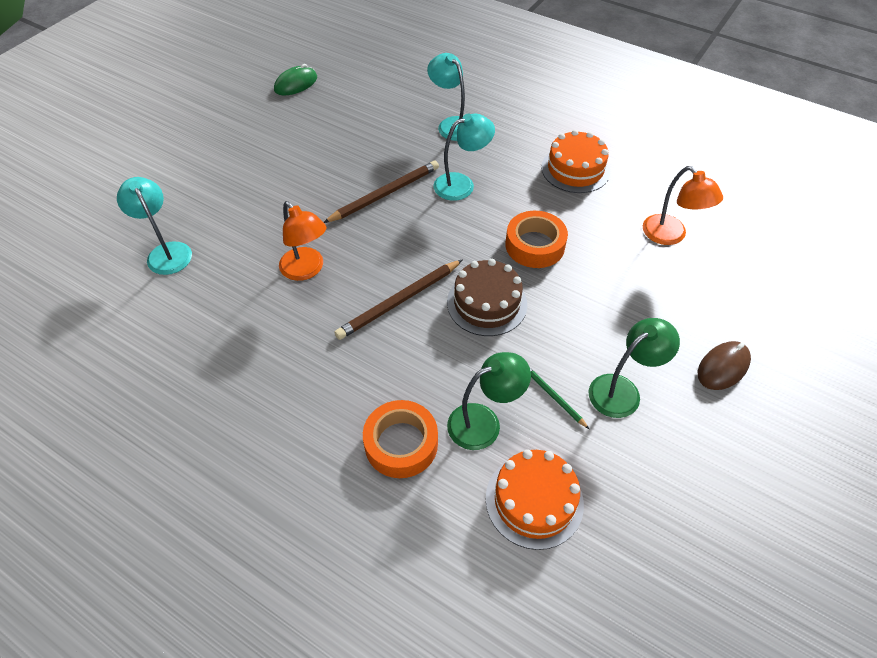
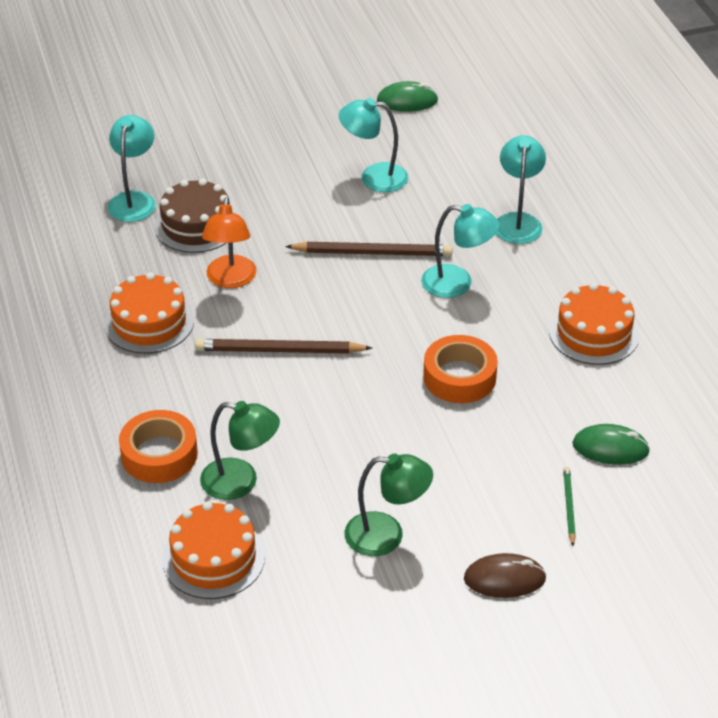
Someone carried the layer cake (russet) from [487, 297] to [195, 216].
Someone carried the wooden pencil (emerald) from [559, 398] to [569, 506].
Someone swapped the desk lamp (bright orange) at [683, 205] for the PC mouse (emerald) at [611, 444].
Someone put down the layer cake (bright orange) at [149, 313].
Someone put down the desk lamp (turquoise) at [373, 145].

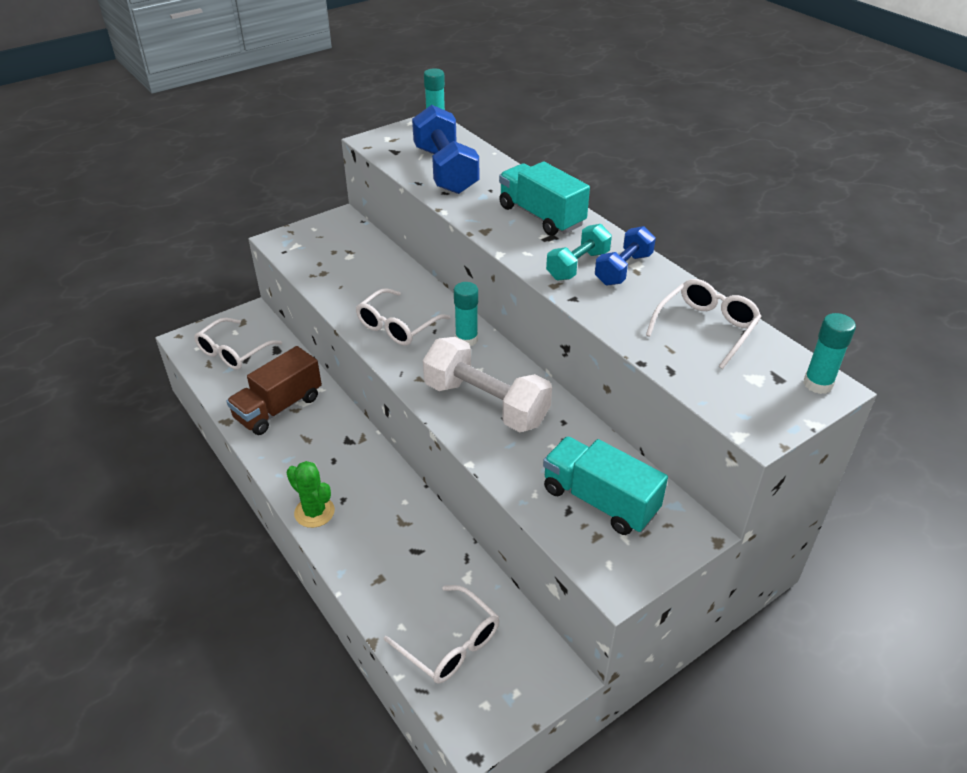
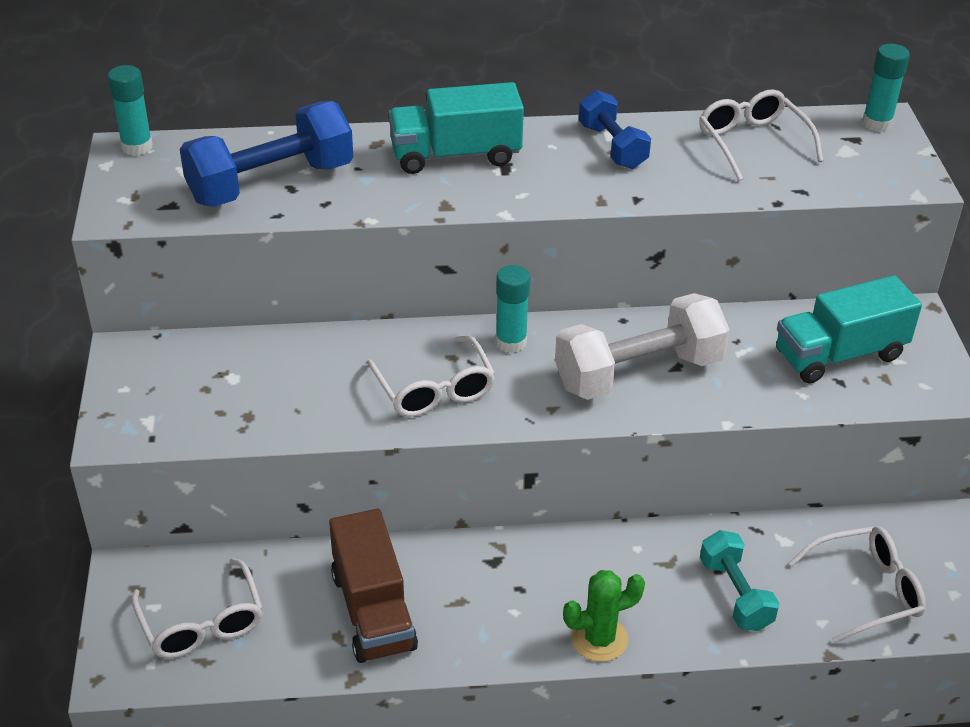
Someone rotated the free weight (royal blue) at [445, 149] by 45 degrees counterclockwise.
Someone carried the free weight (turquoise) from [579, 252] to [739, 580].

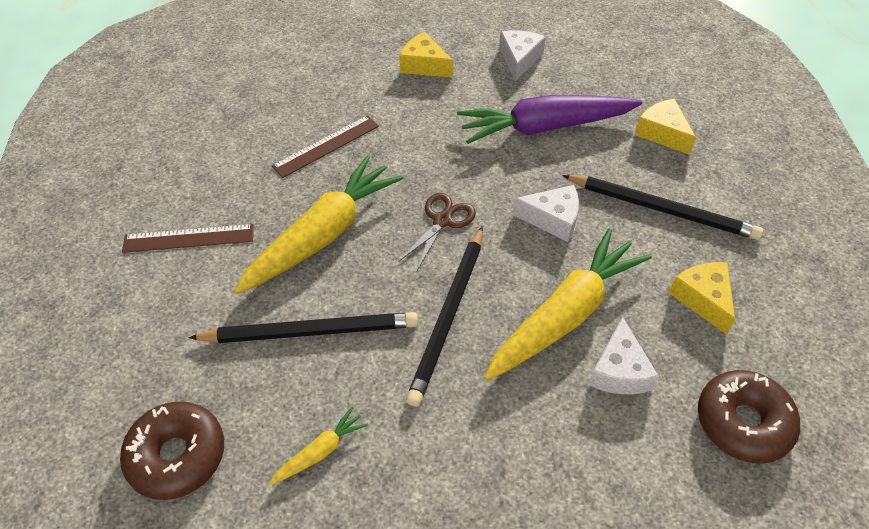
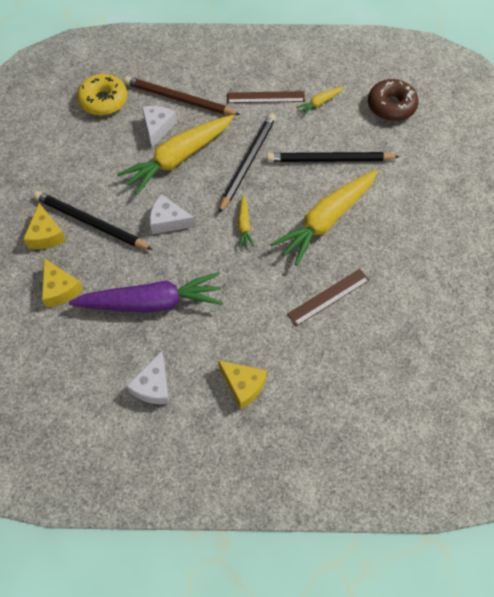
Someone carried the measuring stick (russet) from [188, 238] to [266, 97].
Someone swapped the scissors (russet) at [437, 231] for the carrot (bright yellow) at [246, 221].
Someone carried the cheese (bright yellow) from [702, 298] to [44, 226].
Someone repainted the doughnut (russet) at [749, 417], which became the doughnut (bright yellow) at [102, 95].
Someone put down the wooden pencil (russet) at [182, 95].

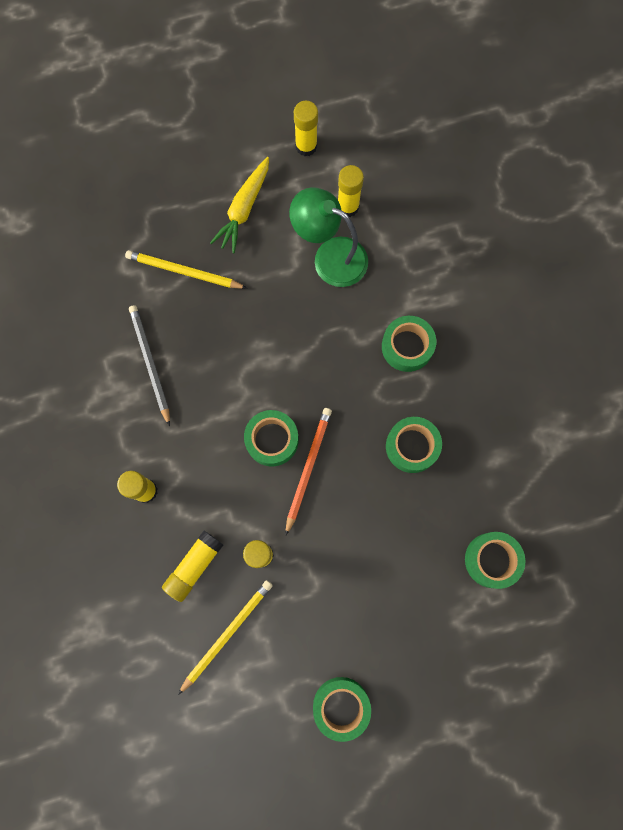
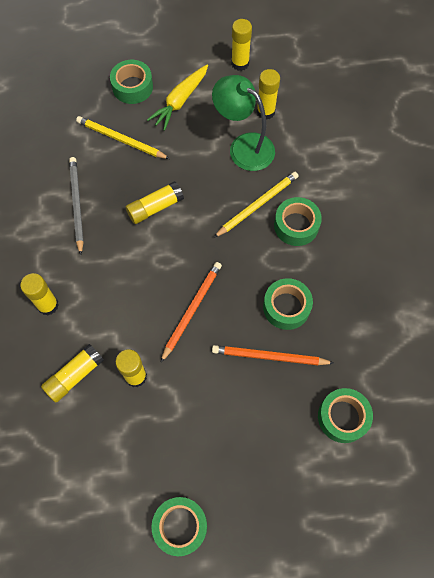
Someone carried the wooden pencil (bright yellow) from [225, 637] to [256, 205].
Someone carried the roll of tape (emerald) from [271, 438] to [131, 82].
Someone put down the stick of glue (bright yellow) at [154, 202].
Someone put down the wooden pencil (bright orange) at [273, 355].

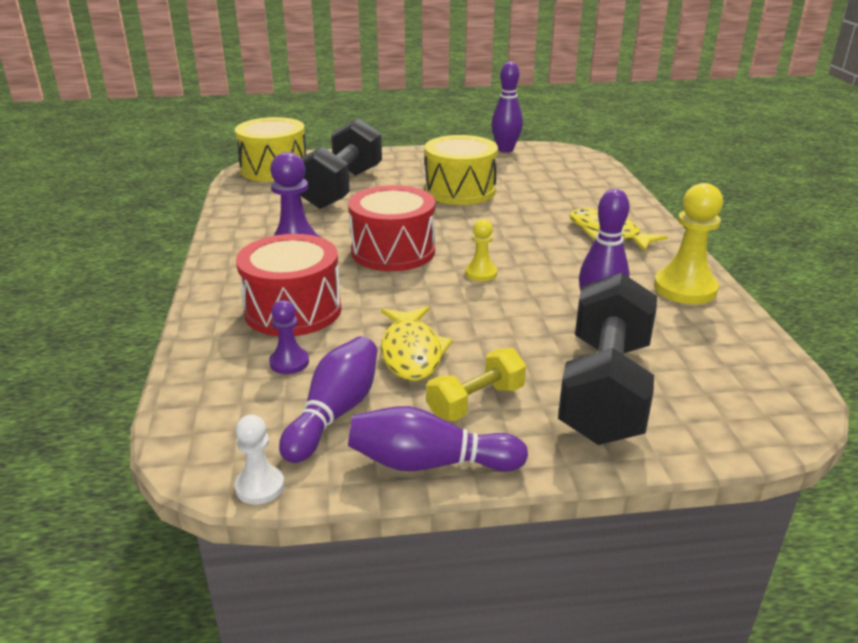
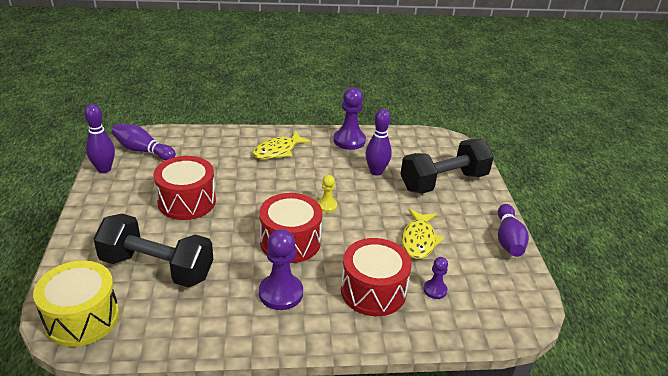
Someone took away the pawn (snow-white) at [260, 460].
Someone carried the skittle (violet) from [328, 399] to [144, 142].
Someone rotated the fish figure (bright yellow) at [417, 343] by 105 degrees clockwise.
Someone repainted the toy drum (bright yellow) at [461, 170], which became the toy drum (scarlet) at [185, 188].
Someone took away the free weight (bright yellow) at [476, 384].
Someone rotated the free weight (ebony) at [607, 359] by 45 degrees counterclockwise.
Someone repainted the pawn (bright yellow) at [688, 243], which became the pawn (violet) at [350, 118].

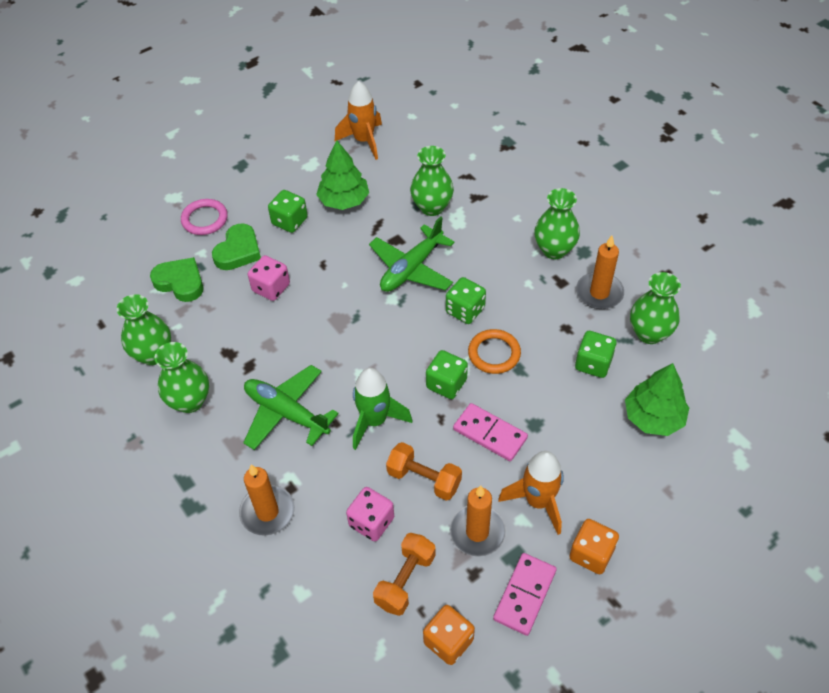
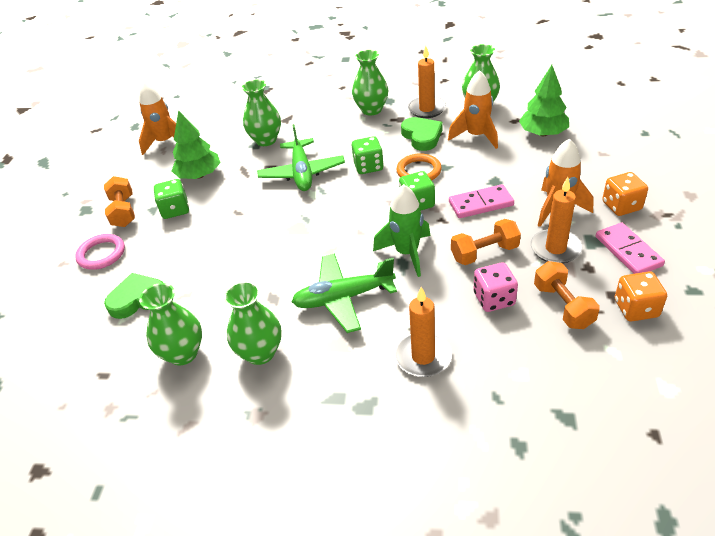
Someone carried the heart (emerald) from [236, 246] to [421, 134].
Someone took away the dice (rose-pink) at [269, 278].
Someone swapped the dice (emerald) at [596, 354] for the toy rocket (bright orange) at [473, 109].
Someone put down the free weight (bright orange) at [119, 201].

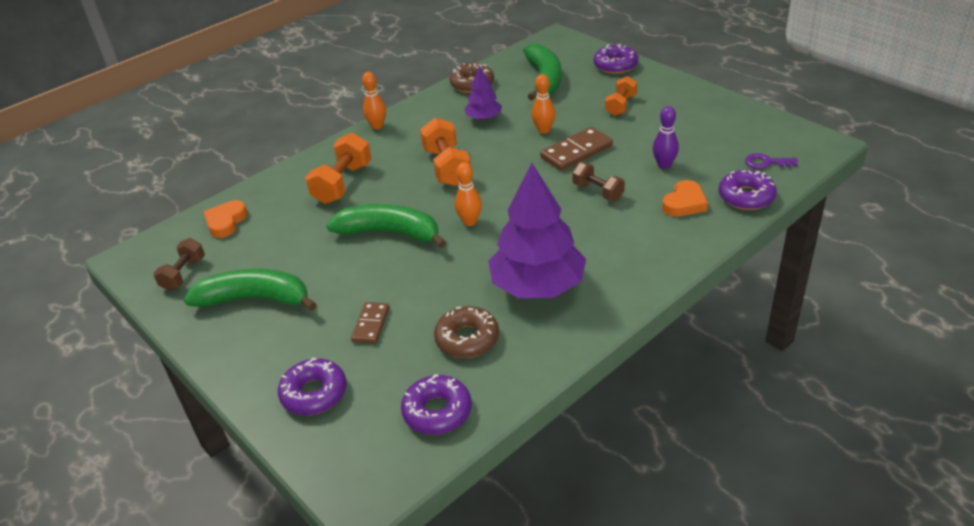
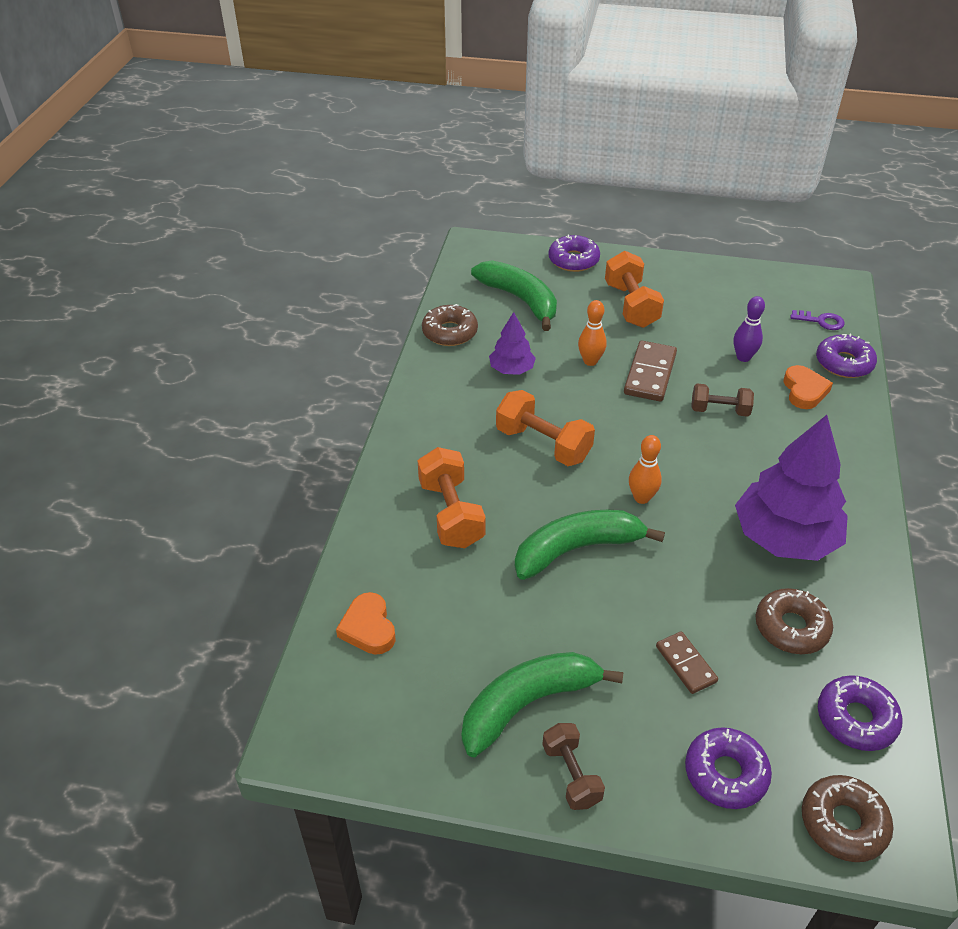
Someone carried the free weight (russet) from [179, 264] to [573, 766].
Someone took away the skittle (bright orange) at [374, 101].
Someone scaled the free weight (bright orange) at [621, 96] by 1.58.
Someone rotated the key (violet) at [771, 161] by 135 degrees counterclockwise.
Someone put down the doughnut (russet) at [847, 818].

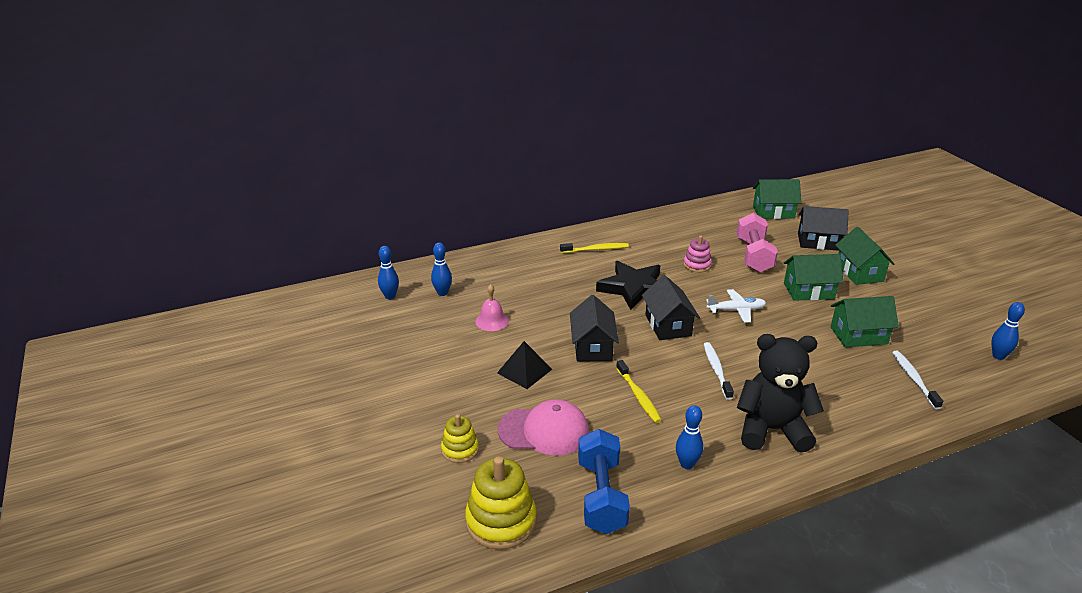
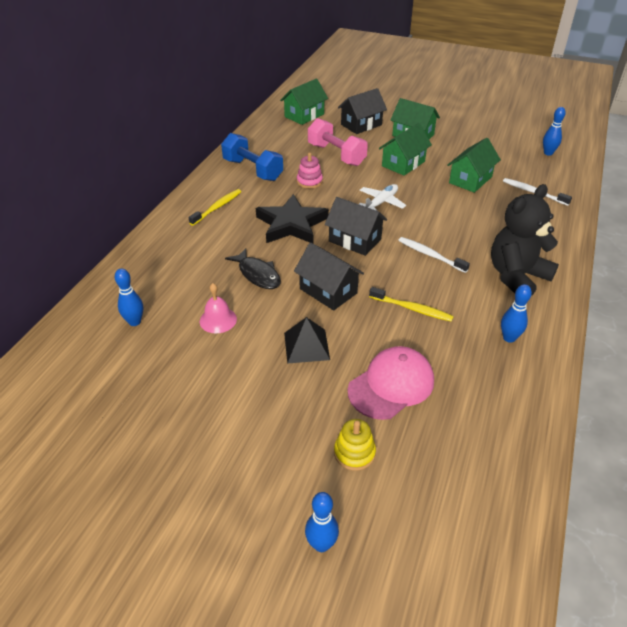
Someone carried the skittle (royal blue) from [388, 272] to [322, 522].
Someone took away the ring stacker (bright yellow) at [501, 503].
Someone carried the free weight (royal blue) from [604, 481] to [252, 157].
Someone put down the fish figure (ebony) at [253, 268].

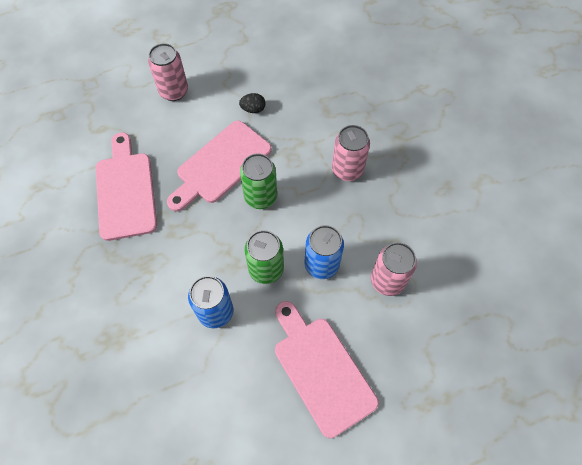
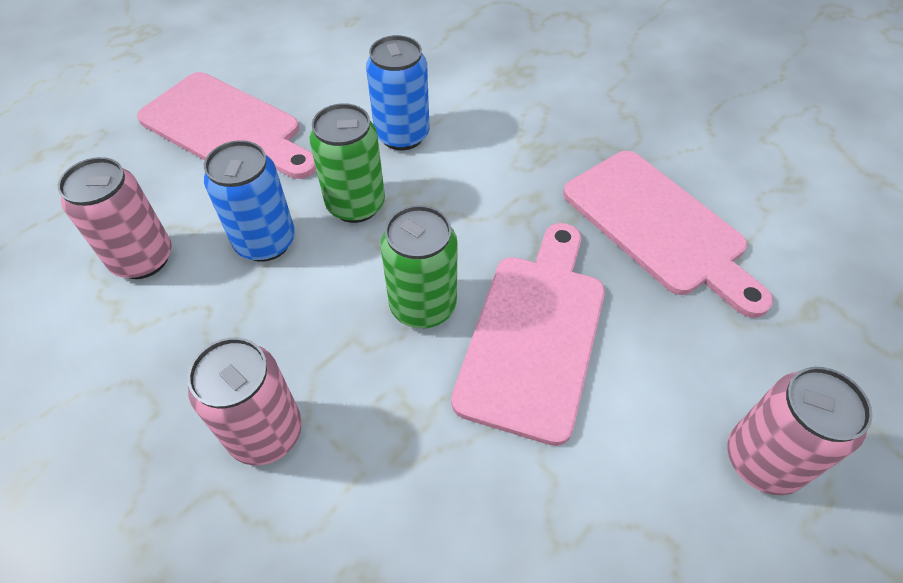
Someone took away the toy egg (ebony) at [252, 103].

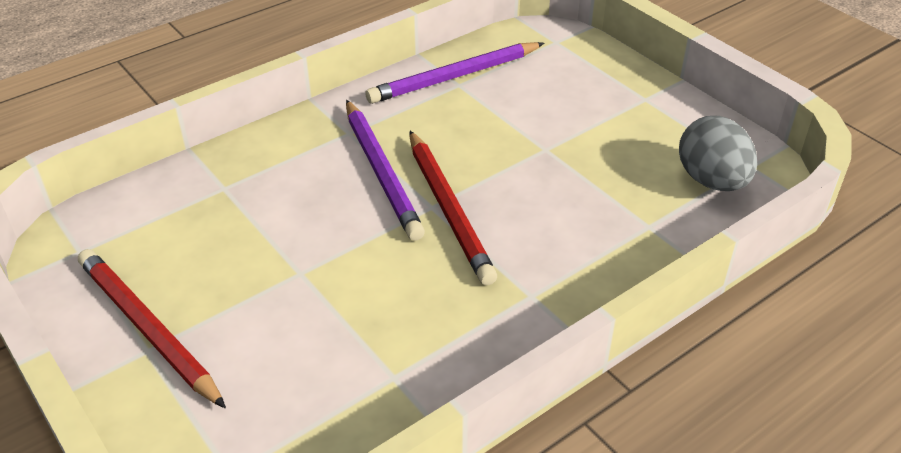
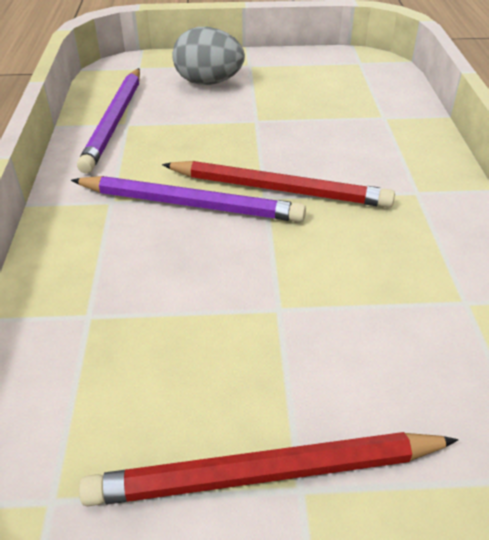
Someone carried the toy egg (ash-grey) from [718, 153] to [208, 56].

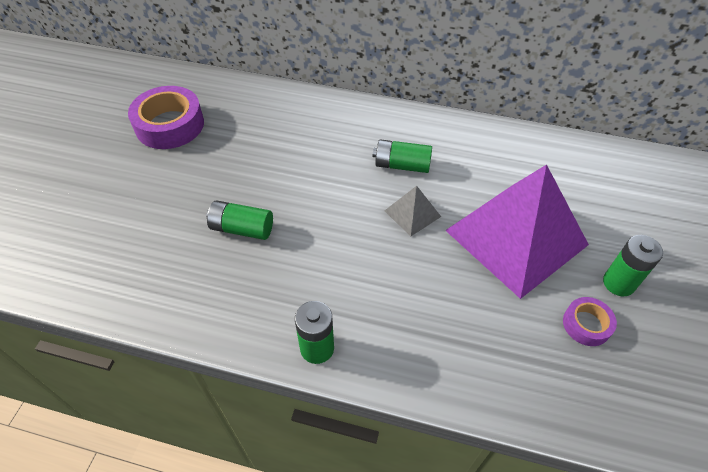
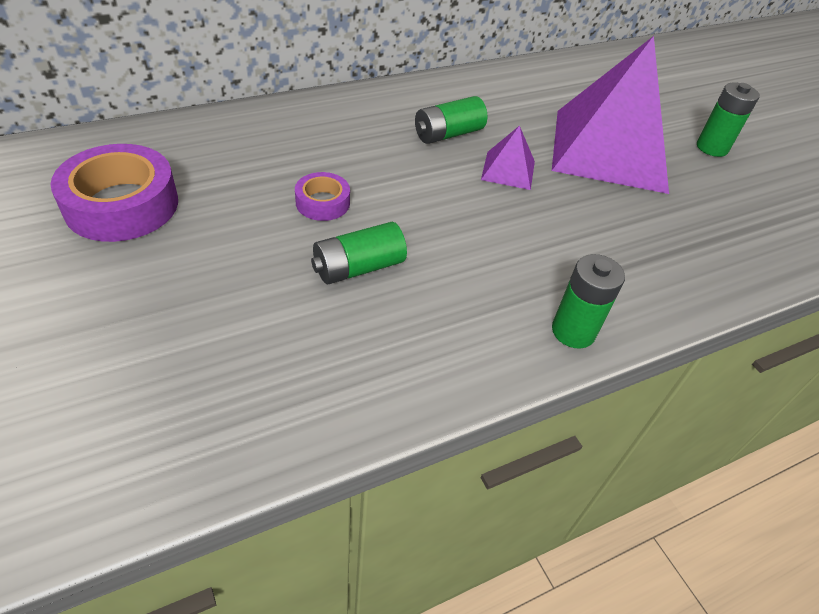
Someone repainted the pyramid shape (ash-grey) at [413, 211], which became the pyramid shape (violet) at [508, 157].
Someone carried the roll of tape (violet) from [590, 321] to [322, 196].

